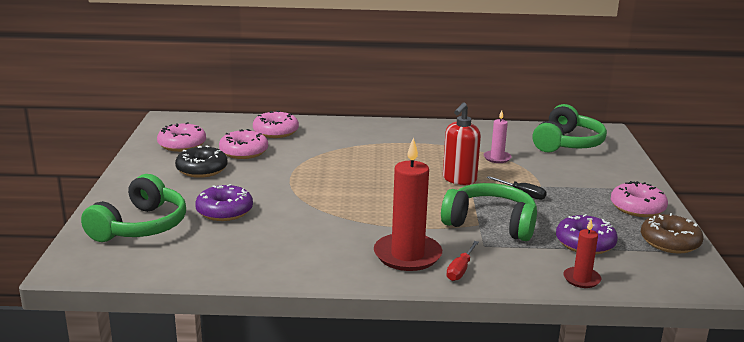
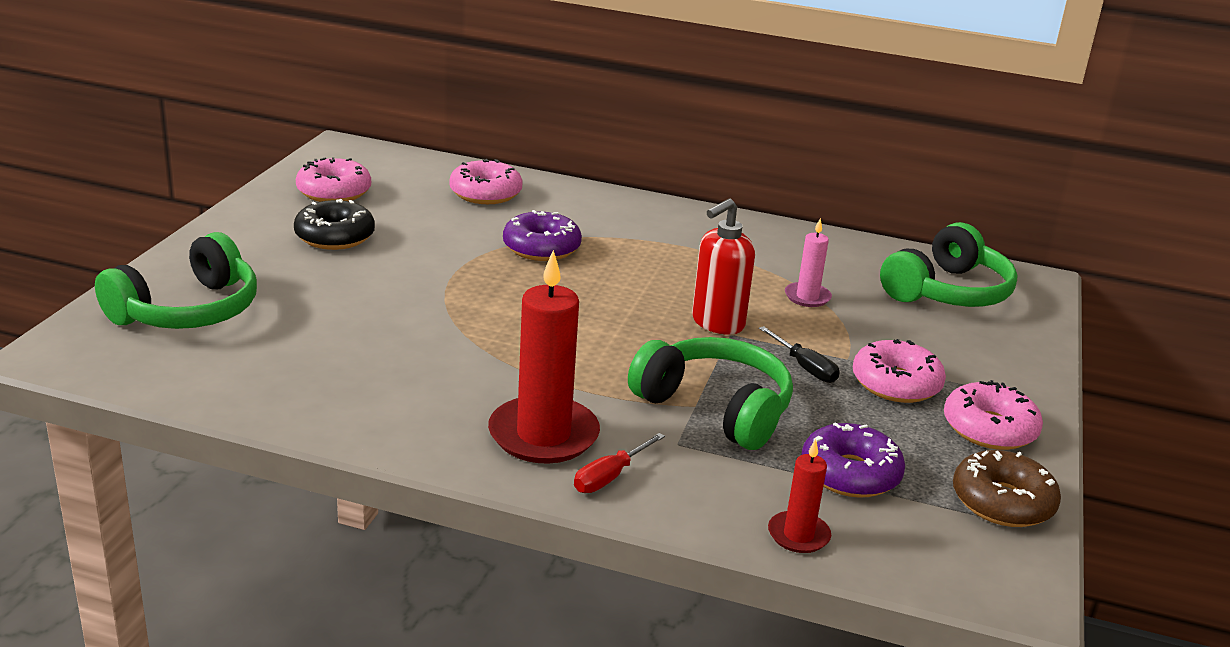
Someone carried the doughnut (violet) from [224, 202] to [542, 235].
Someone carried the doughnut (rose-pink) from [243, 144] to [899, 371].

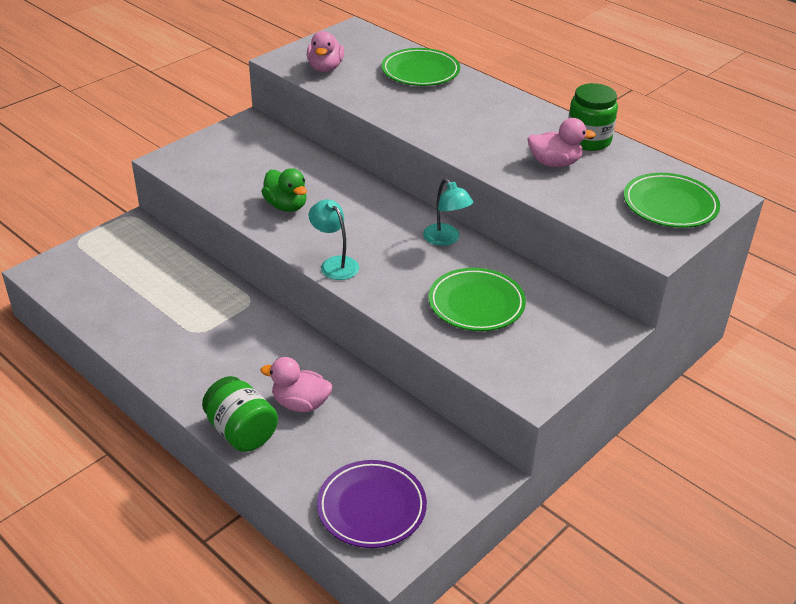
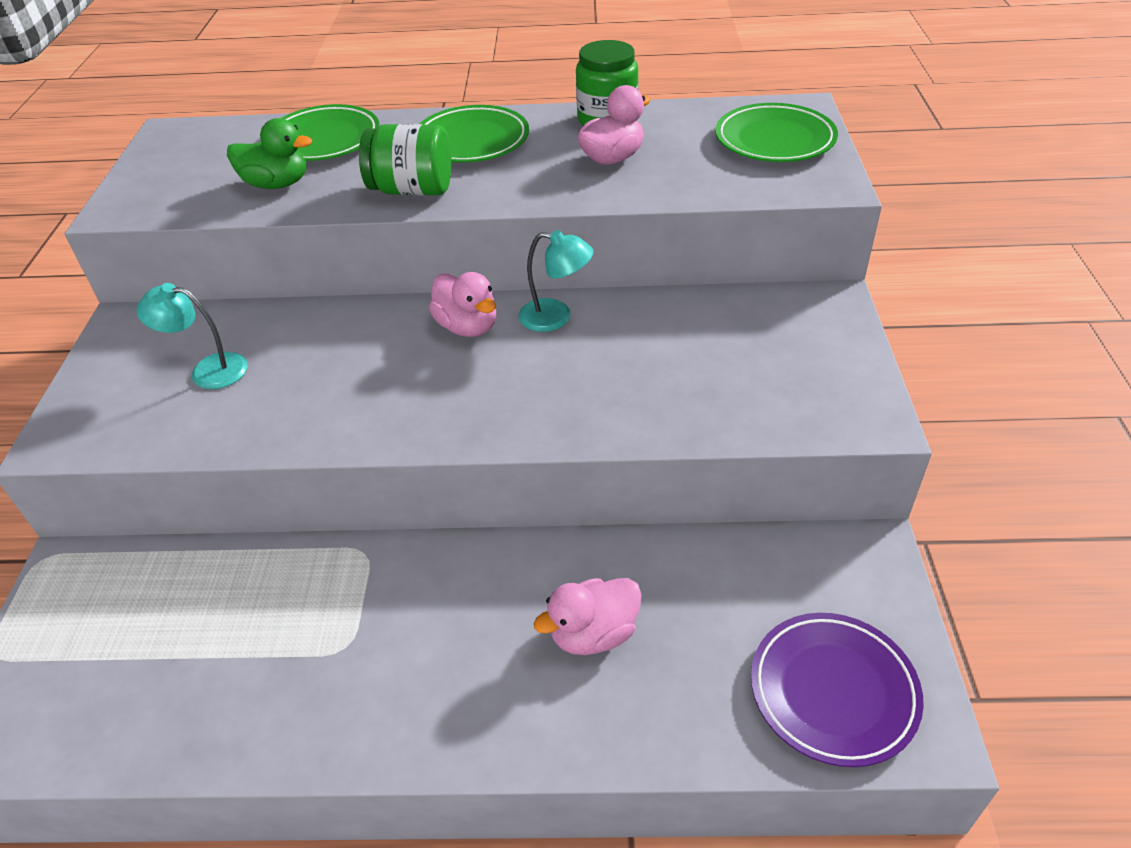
Someone carried the jam jar (emerald) from [240, 414] to [405, 160].
Someone carried the toy duck (emerald) from [284, 190] to [269, 153].
Someone carried the toy duck (rose-pink) from [325, 51] to [462, 304].
Someone carried the desk lamp (turquoise) from [334, 239] to [192, 336].
Someone carried the flat dish (emerald) from [477, 299] to [474, 134].

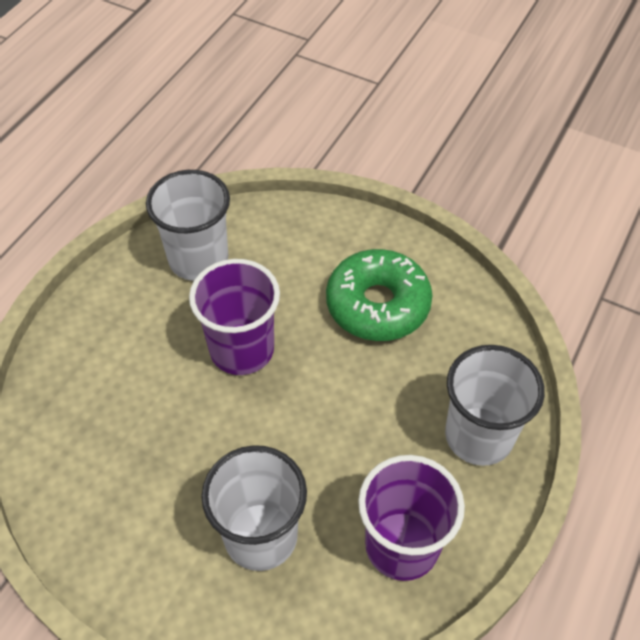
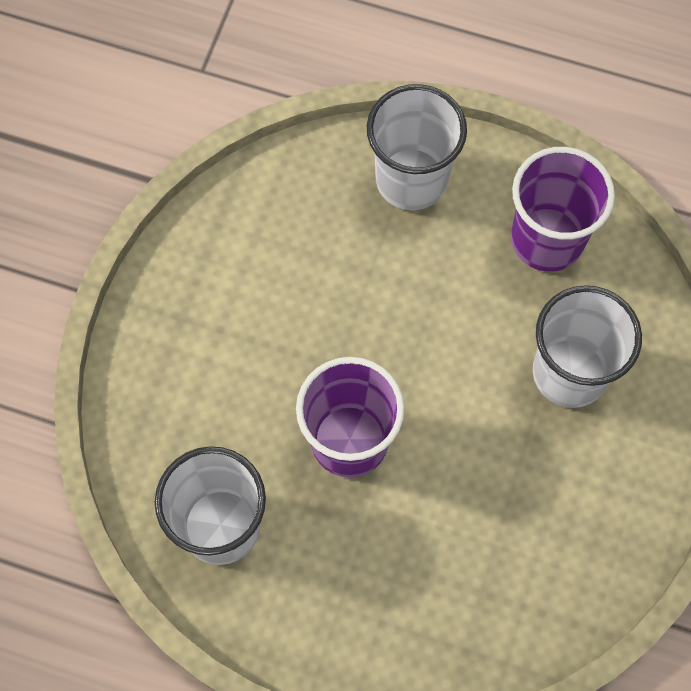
Someone took away the doughnut (emerald) at [379, 295].

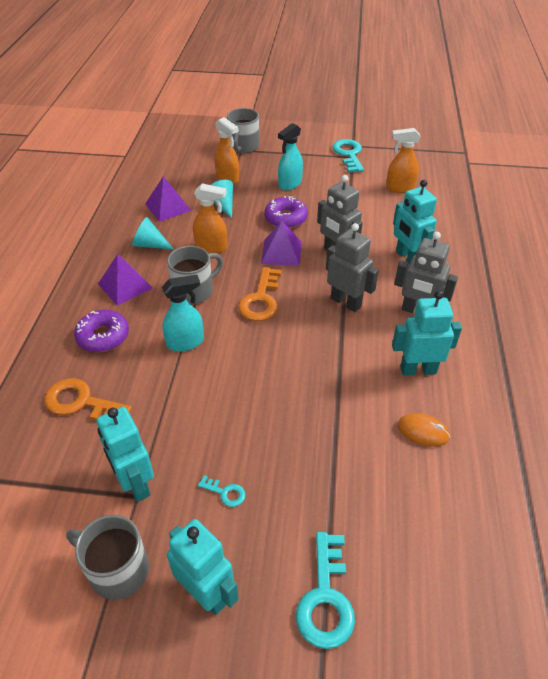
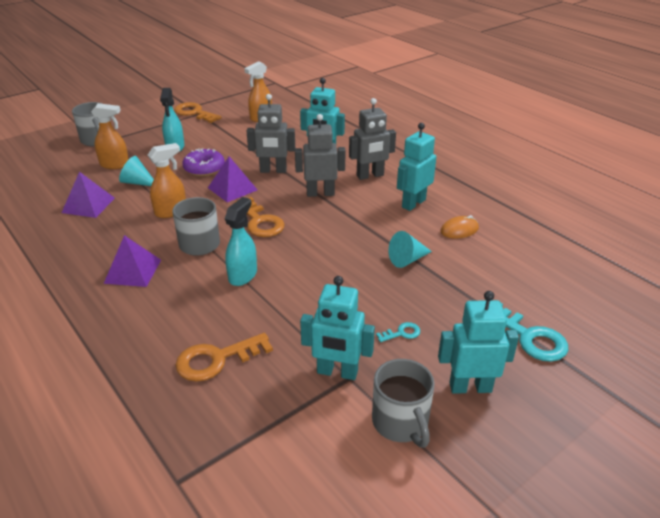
Someone rotated the tea mug (ash-grey) at [107, 557] by 90 degrees counterclockwise.
Someone took away the doughnut (violet) at [101, 331].
Someone carried the cone shape (turquoise) from [153, 233] to [410, 249].
Someone repainted the key (turquoise) at [348, 156], which became the key (bright orange) at [198, 112].

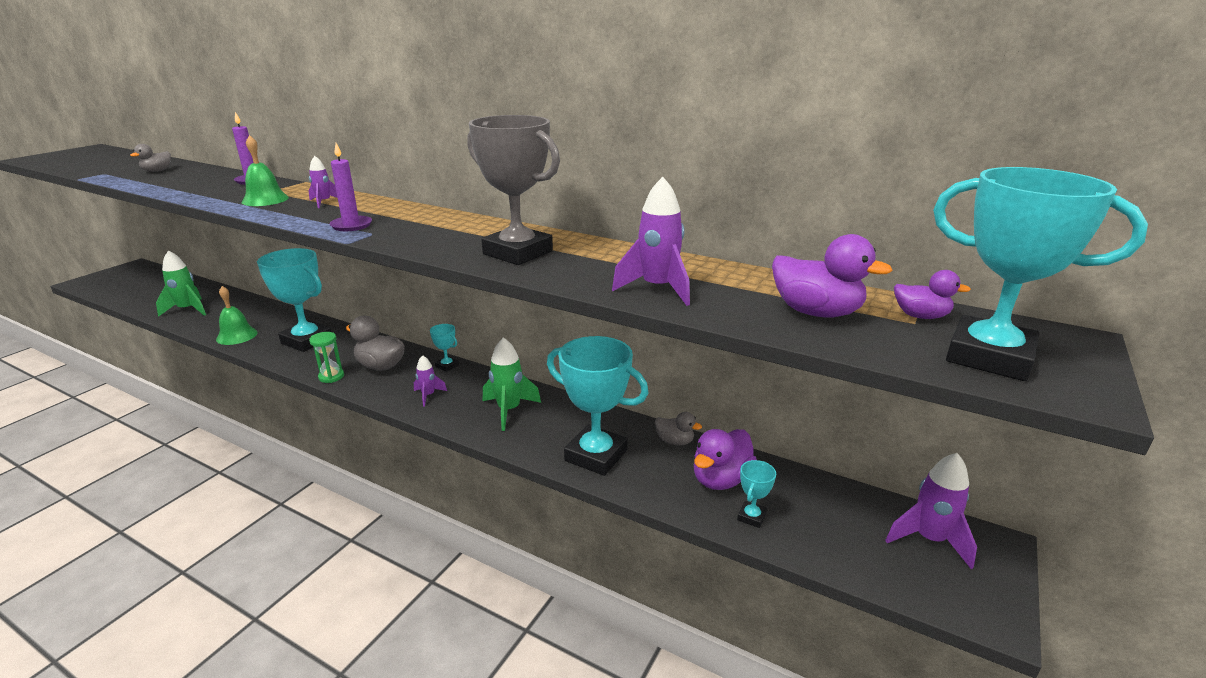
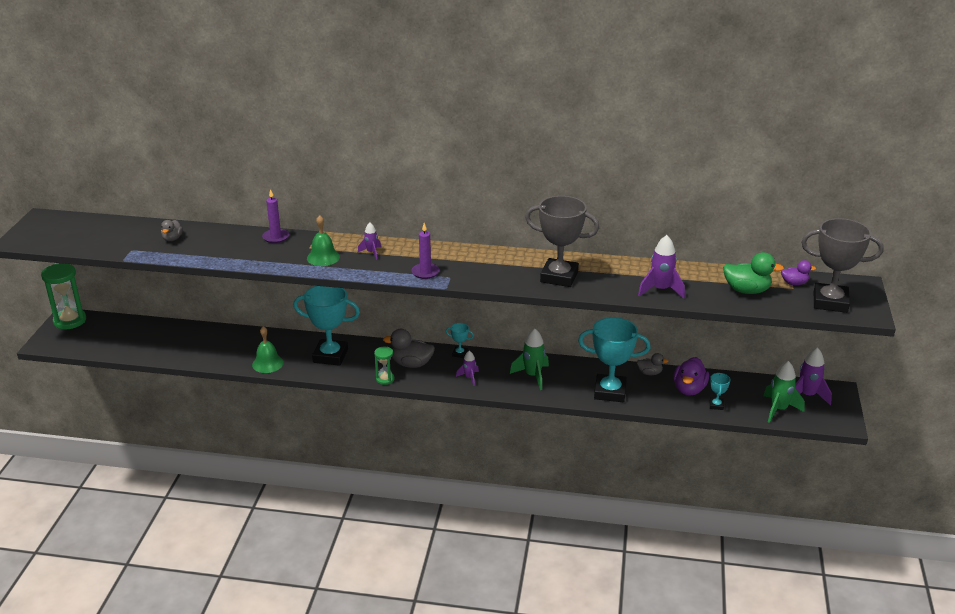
Someone carried the toy rocket (emerald) from [181, 283] to [784, 392].
Someone repainted the toy duck (violet) at [832, 276], which became the toy duck (emerald) at [753, 273].
Someone repainted the trophy (turquoise) at [1040, 274], which became the trophy (ash-grey) at [842, 265].
Someone put down the hourglass (emerald) at [63, 296].

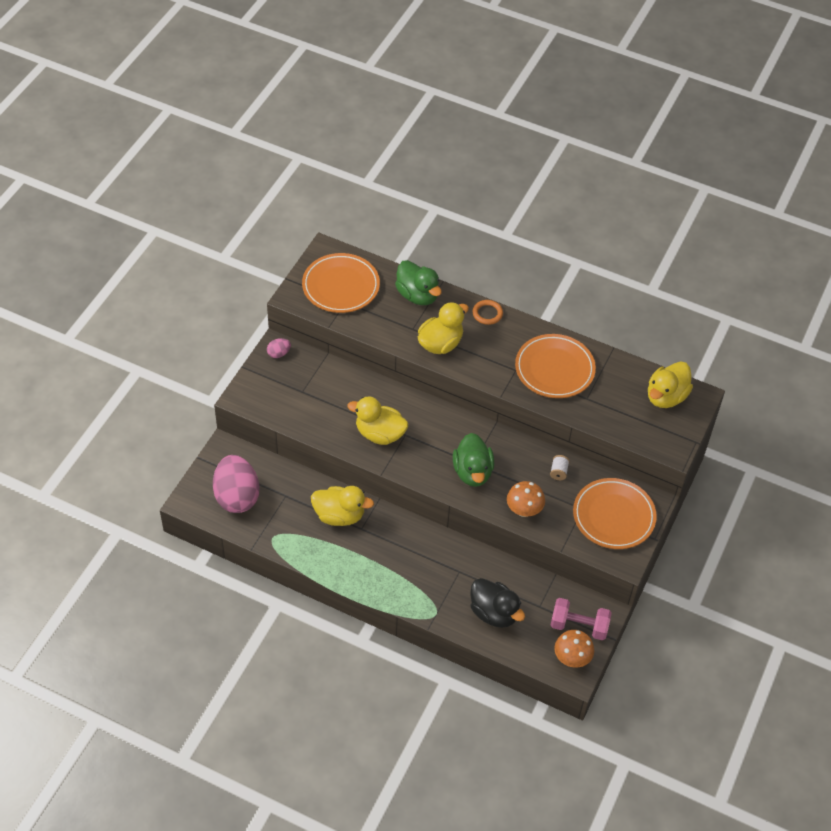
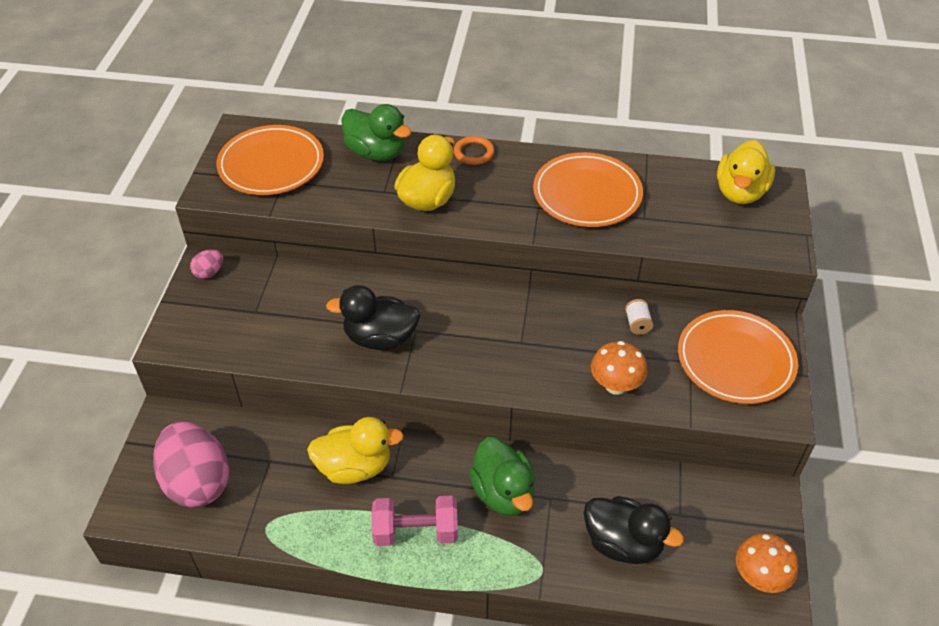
Someone repainted the toy duck (bright yellow) at [377, 421], which became the toy duck (ebony) at [373, 317].
Someone carried the toy duck (emerald) from [473, 460] to [502, 476].
Someone carried the free weight (rose-pink) from [581, 619] to [415, 521].

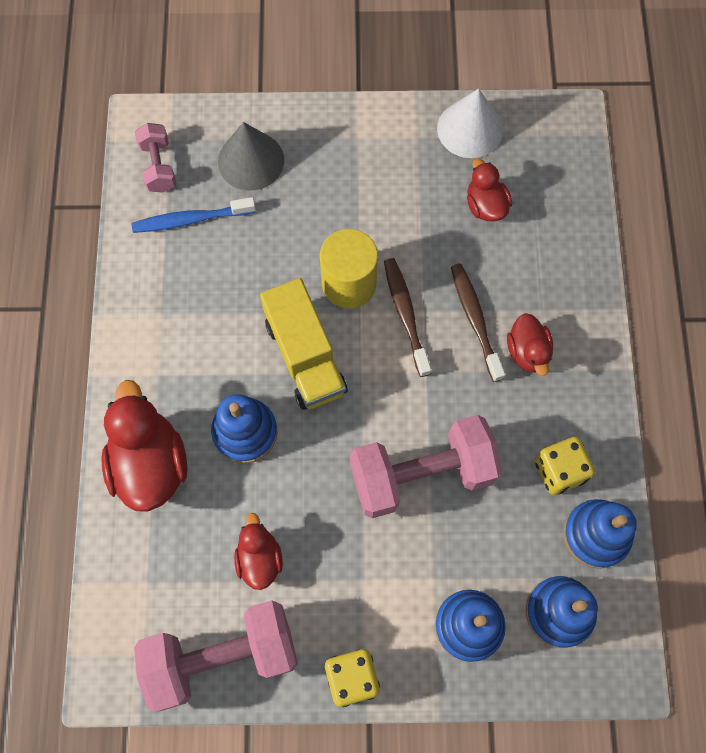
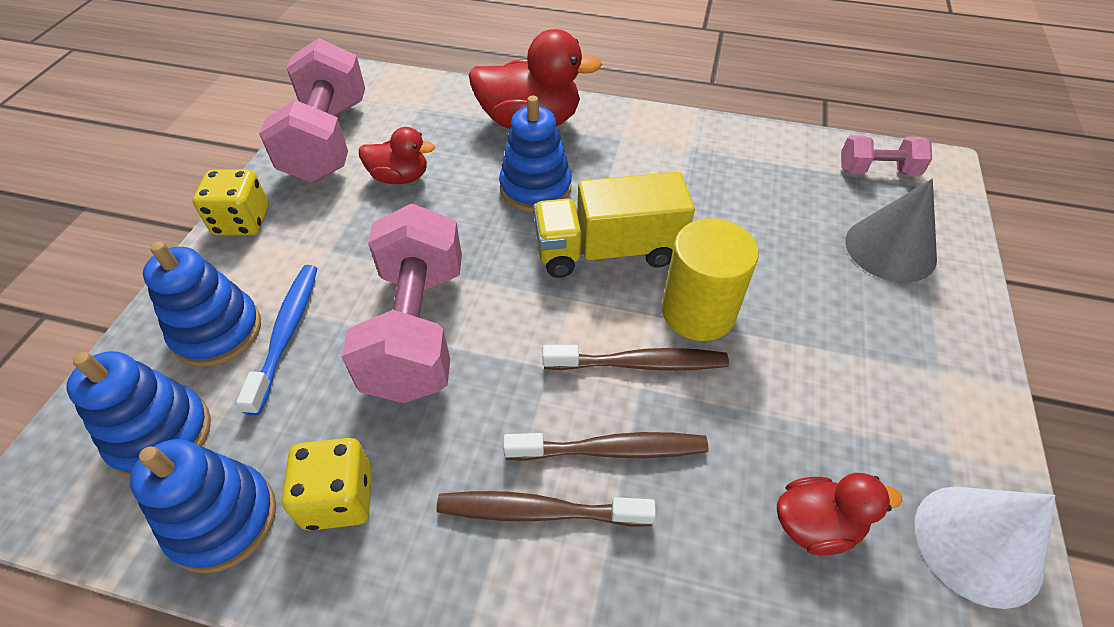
Someone carried the toothbrush (royal blue) from [193, 215] to [277, 340].
Someone swapped the toy duck (scarlet) at [530, 344] for the toothbrush (russet) at [546, 509].

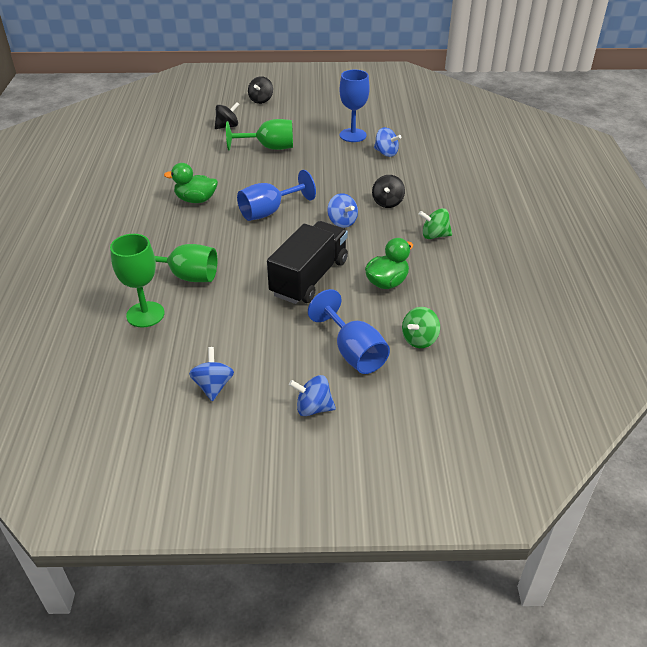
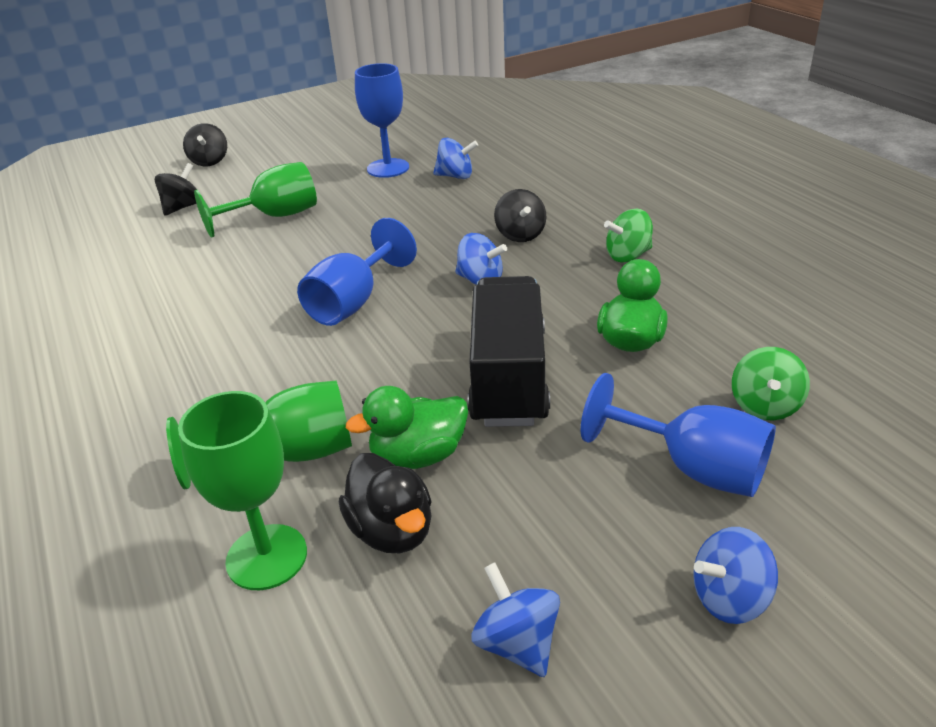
Someone carried the toy duck (emerald) from [191, 183] to [407, 427].
Someone put down the toy duck (ebony) at [385, 503].

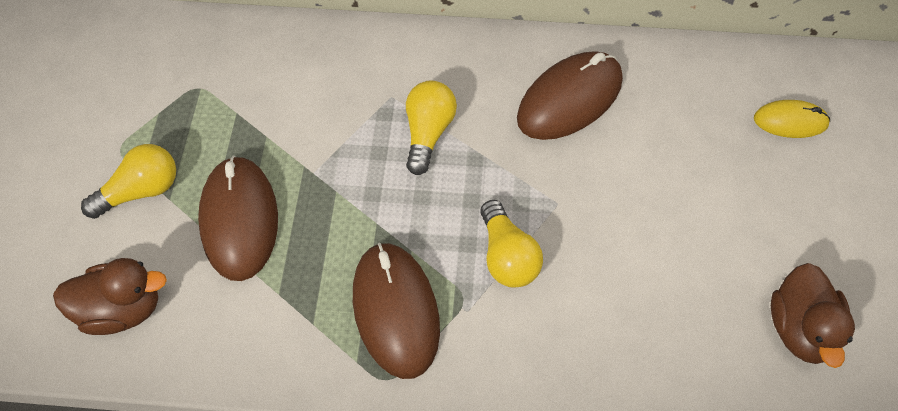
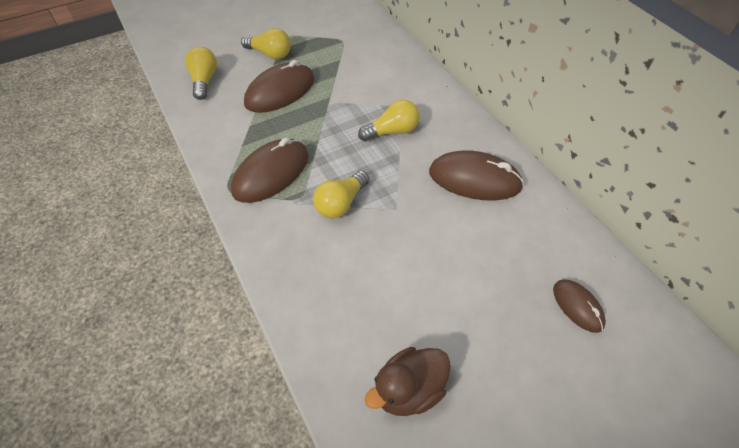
Someone swapped the toy duck (russet) at [110, 296] for the bulb (bright yellow) at [201, 73].
Someone repainted the PC mouse (bright yellow) at [792, 119], which became the PC mouse (russet) at [579, 306].

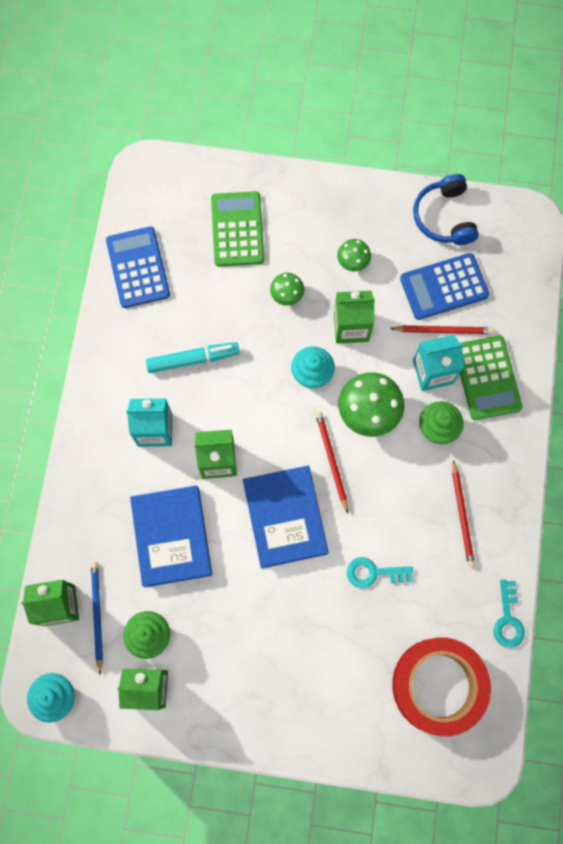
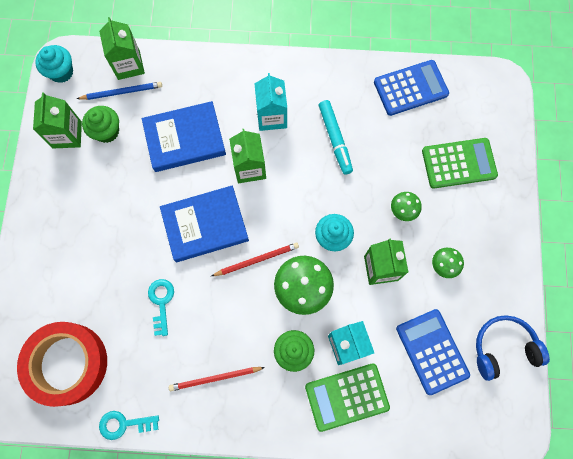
Someone took away the wooden pencil (scarlet) at [442, 329].

